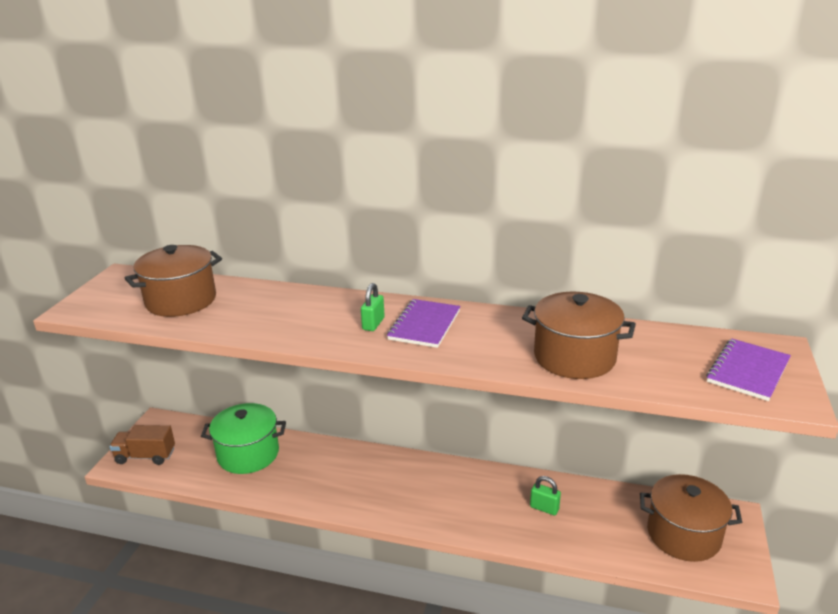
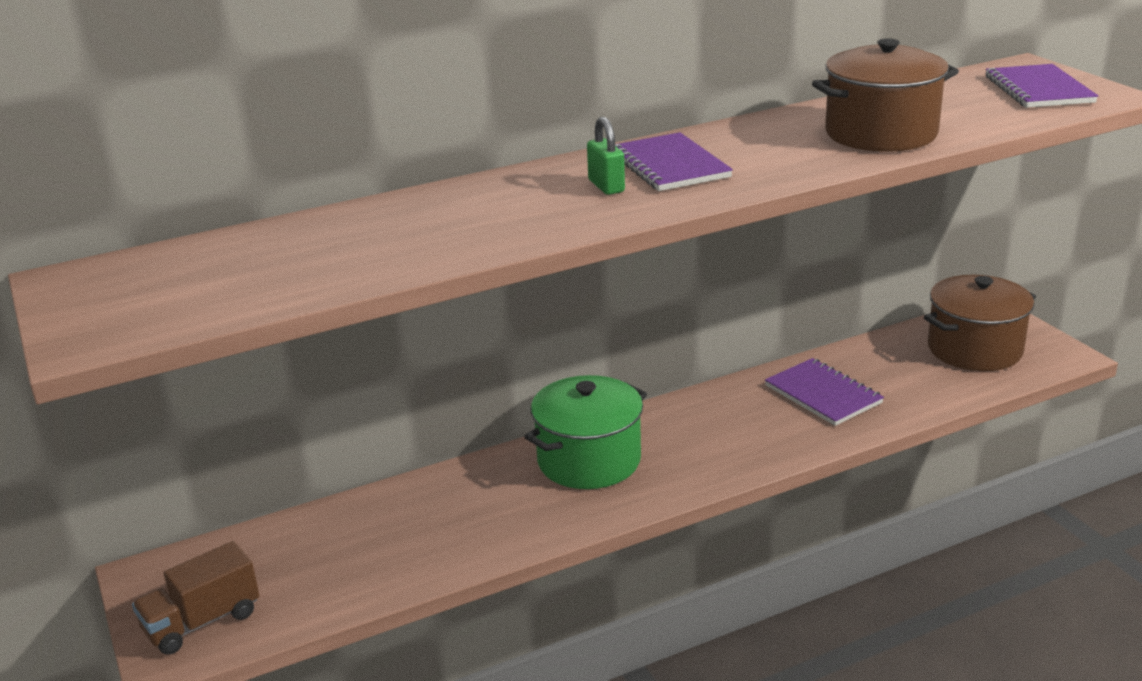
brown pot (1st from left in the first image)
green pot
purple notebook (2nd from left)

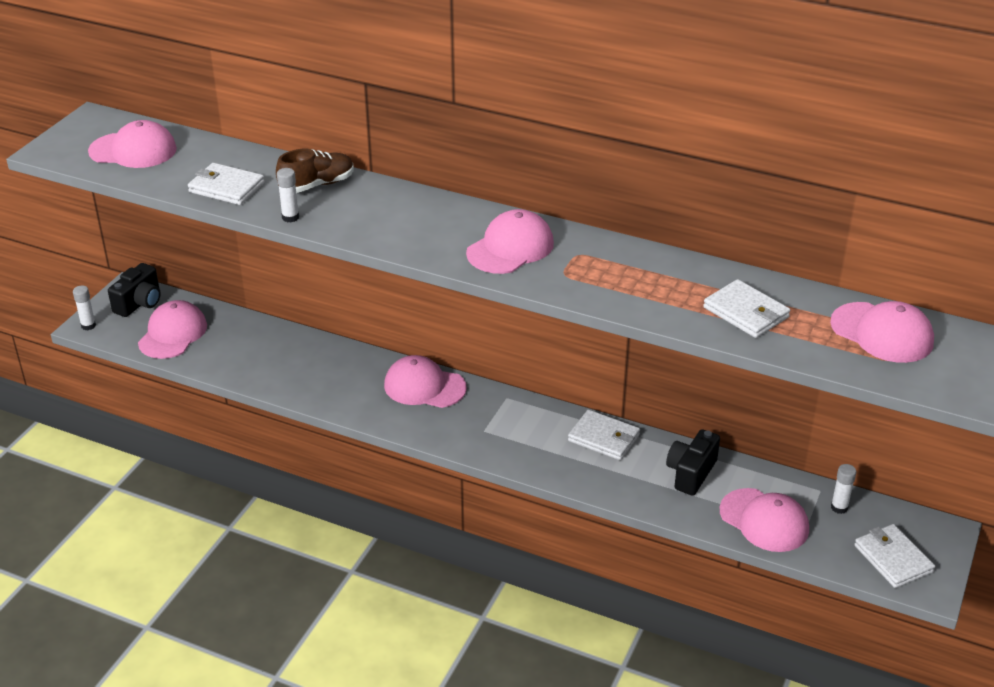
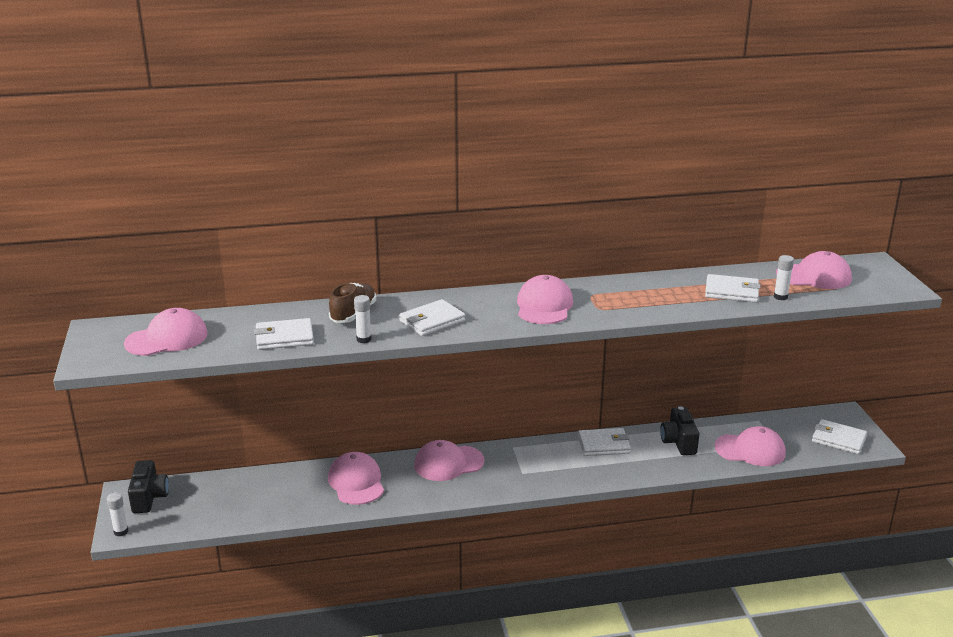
pink cap (2nd from left)
white glue stick (3rd from left)
white wallet (2nd from left)

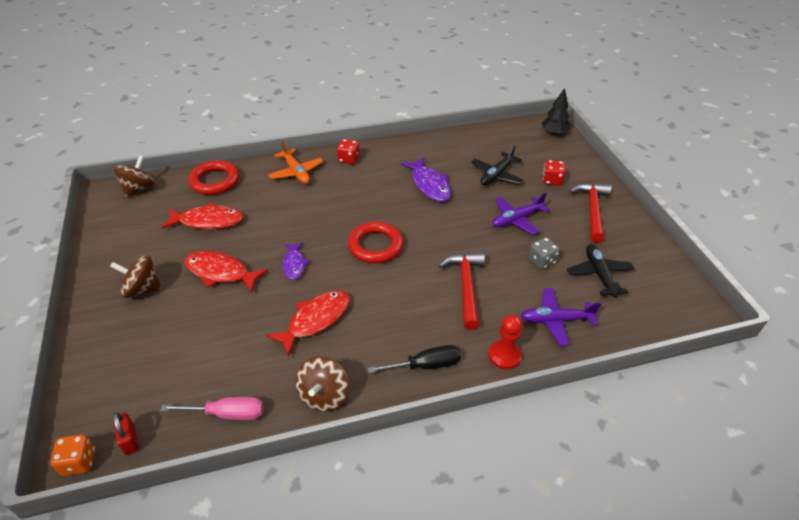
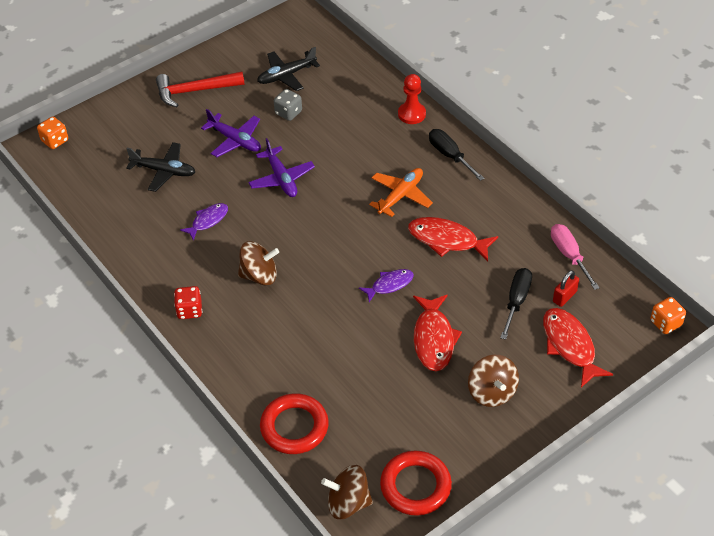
red padlock
red fish (3rd from left)
orange plane
brown spinning top (1st from left)
red ring (2nd from left)
purple fish (1st from left)
red hammer (1st from left in the first image)
purple plane (2nd from left)
orange dice (1st from left)
red dice (2nd from left in the first image)
black screwdriver (2nd from left)

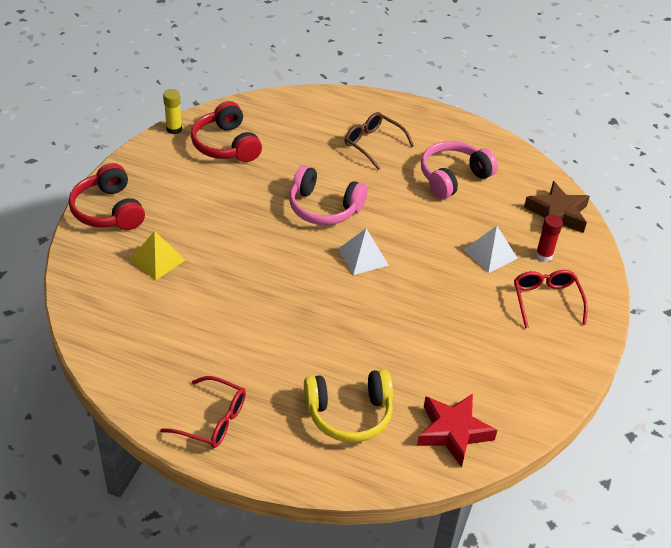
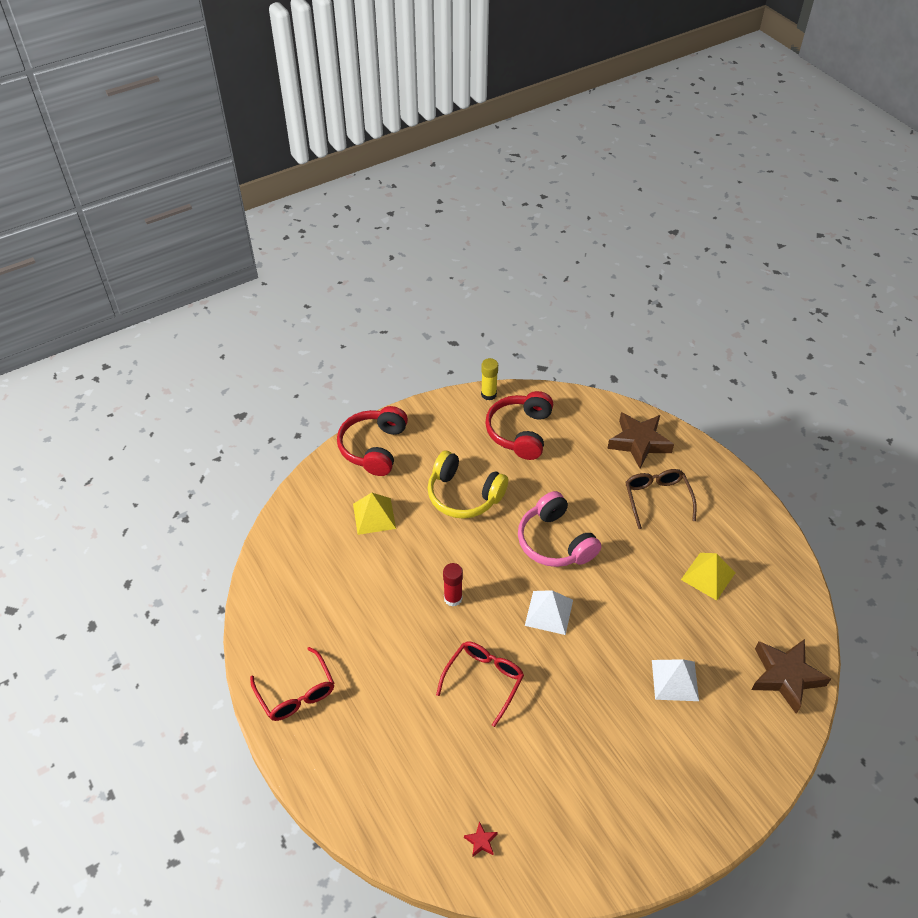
yellow headphones
red star
yellow pyramid (2nd from left)
red glasses (2nd from left)
red glue stick
brown star (1st from left)

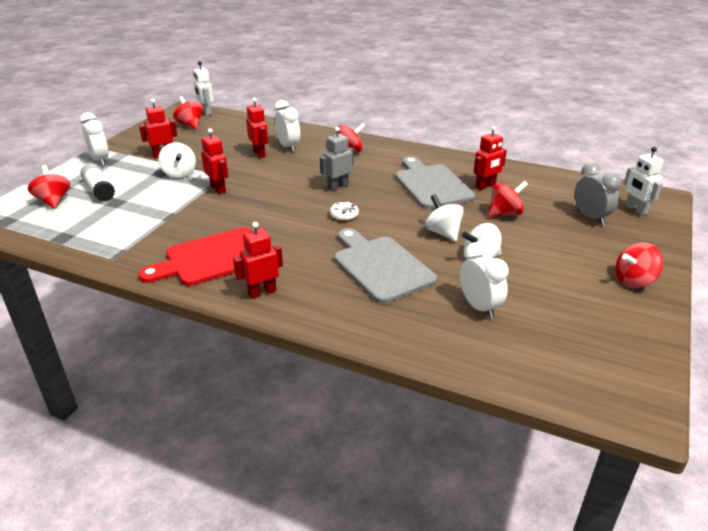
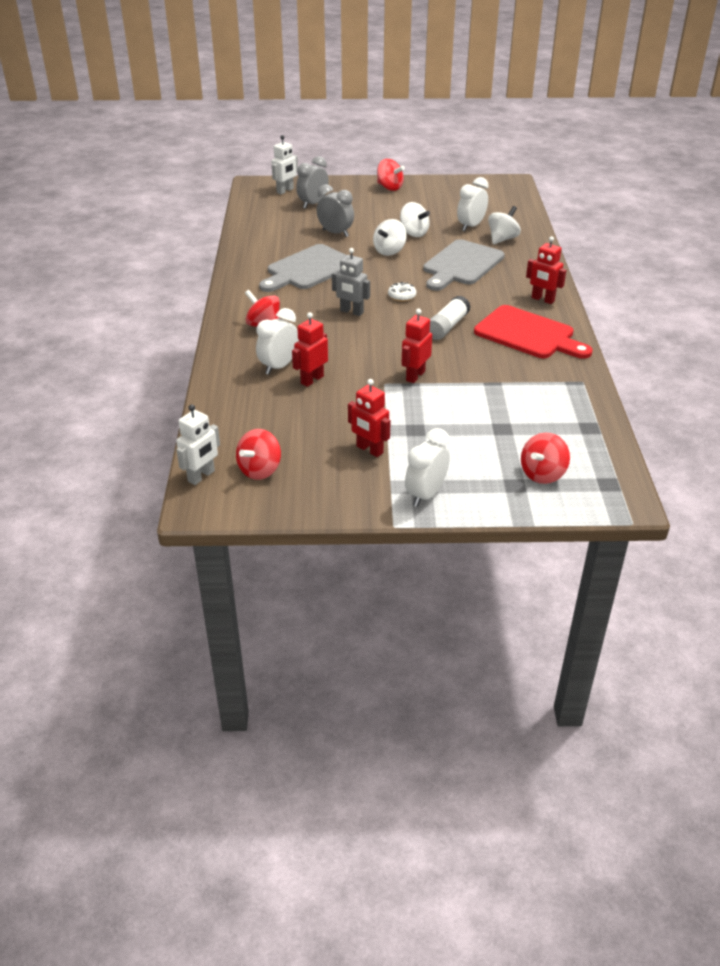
white glue stick
white spinning top (3rd from left)
red robot (5th from left in the first image)
grey clock (2nd from left)

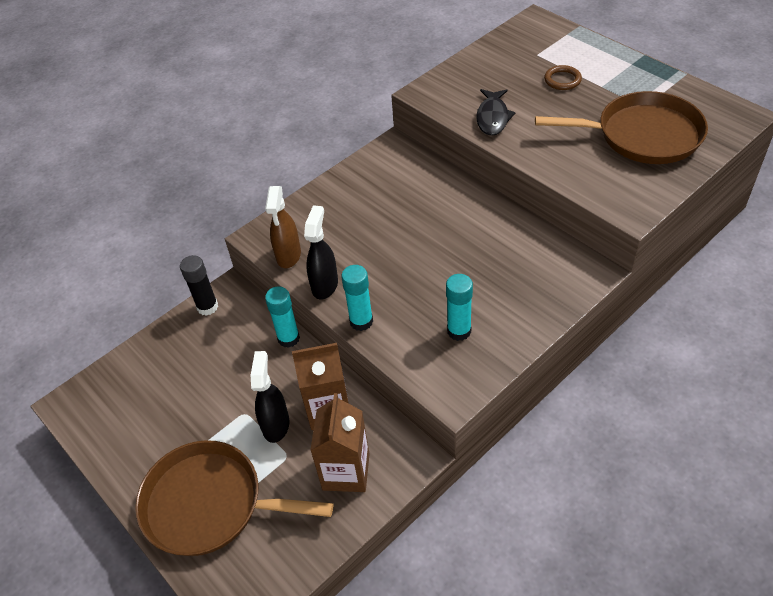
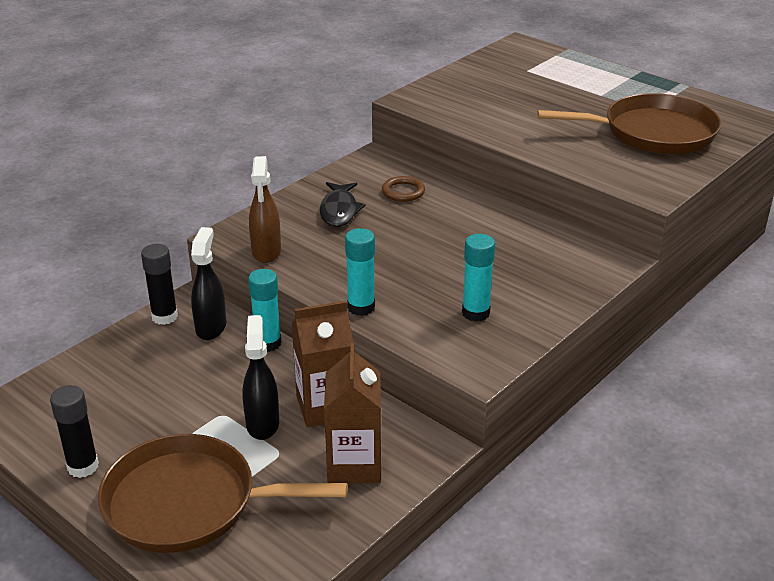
black spray bottle (1st from left)
black fish
brown ring
black glue stick (1st from left)

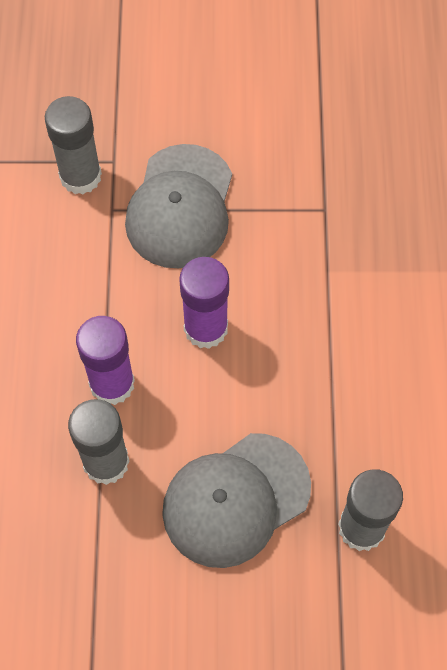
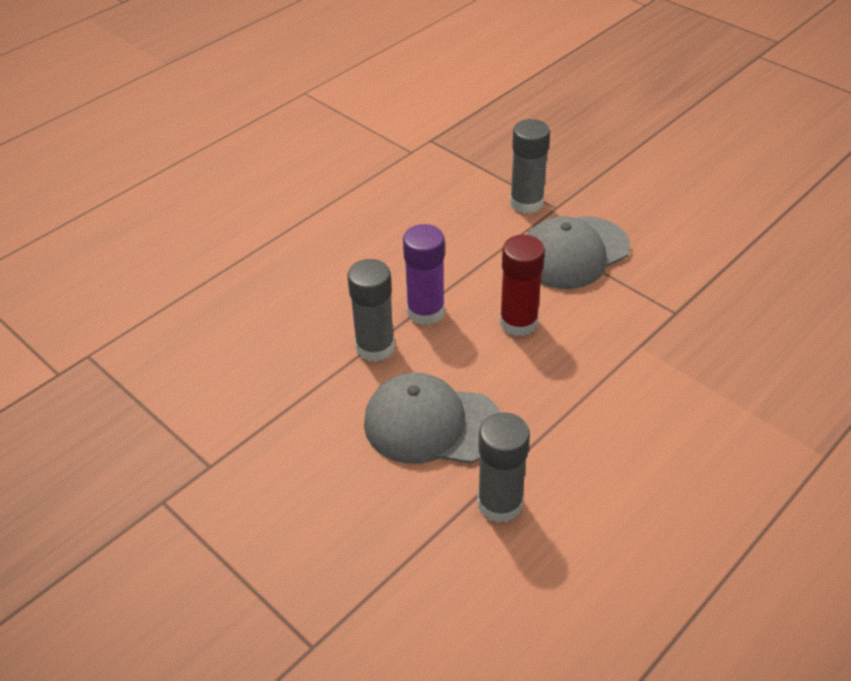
red glue stick

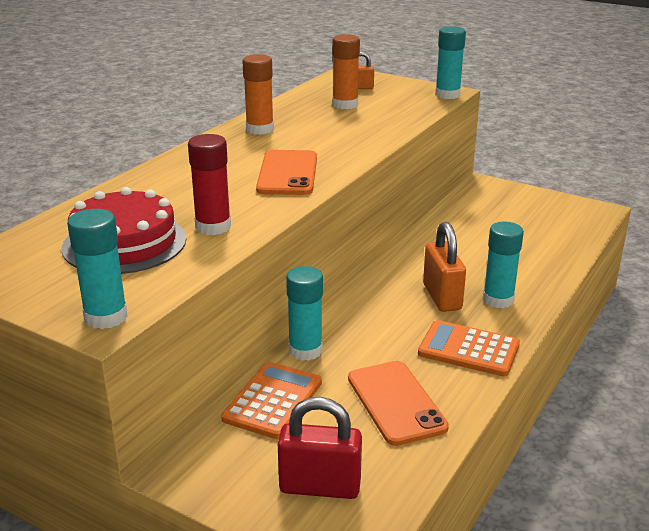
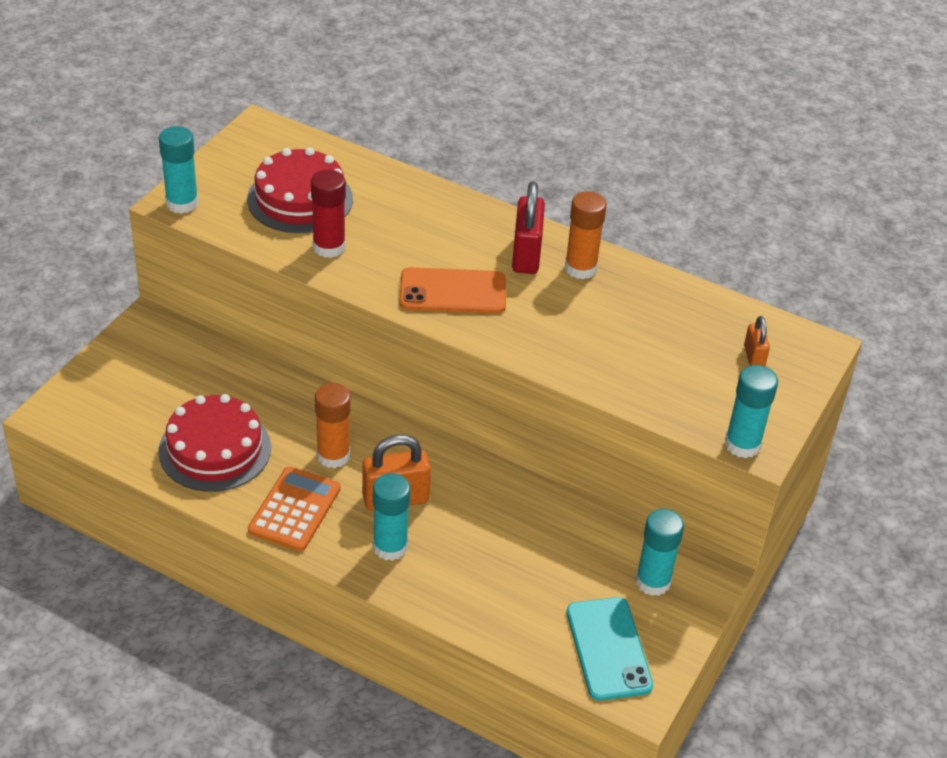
orange calculator (1st from left in the first image)
red padlock
turquoise glue stick (3rd from left)
orange glue stick (1st from left)
red cake (1st from left)
turquoise phone

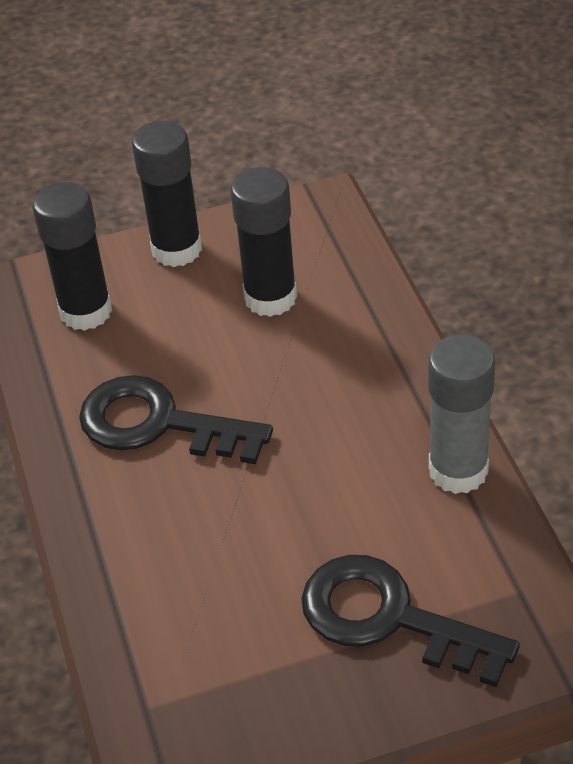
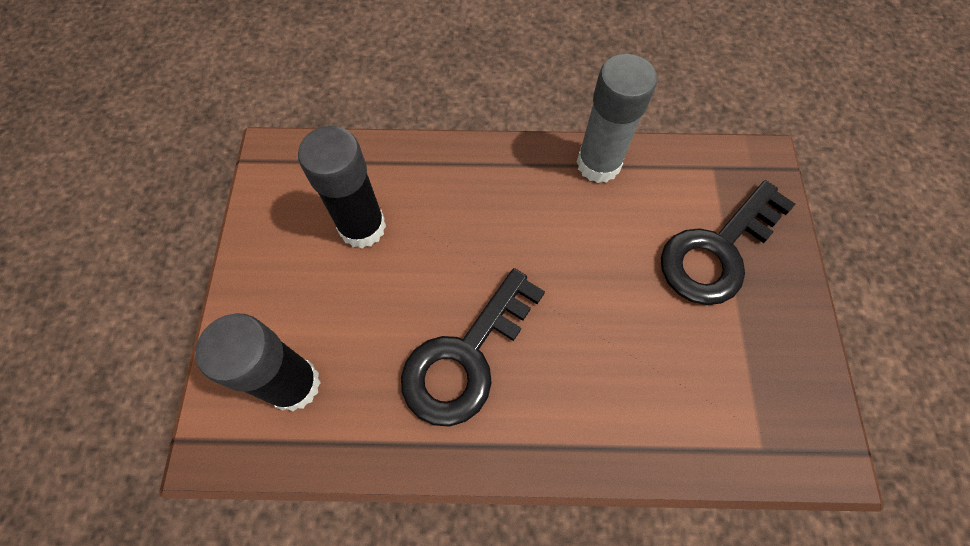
black glue stick (2nd from left in the first image)

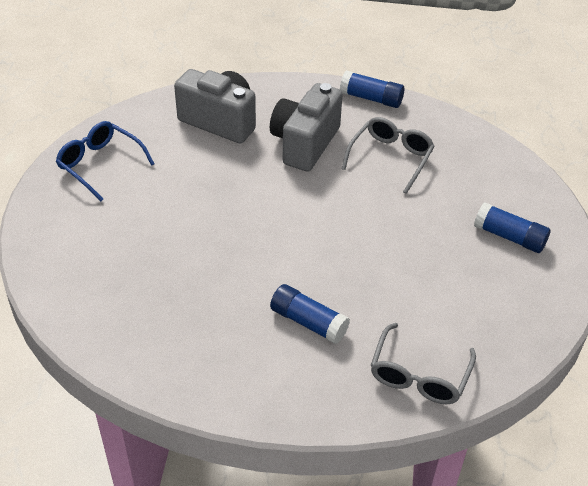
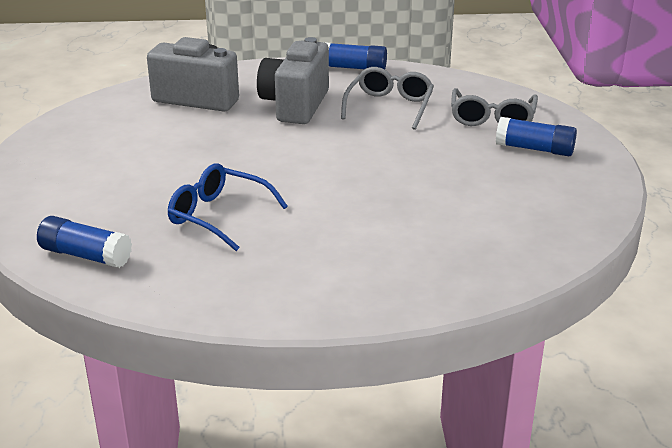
blue glasses
blue glue stick (1st from left)
grey glasses (2nd from left)

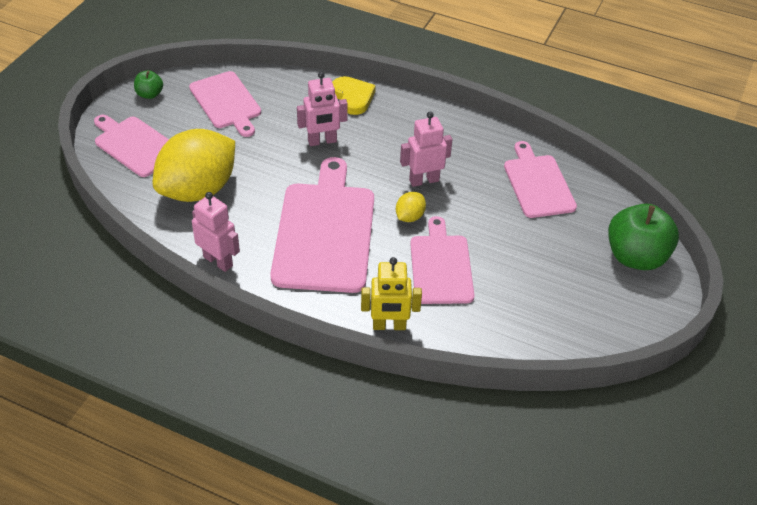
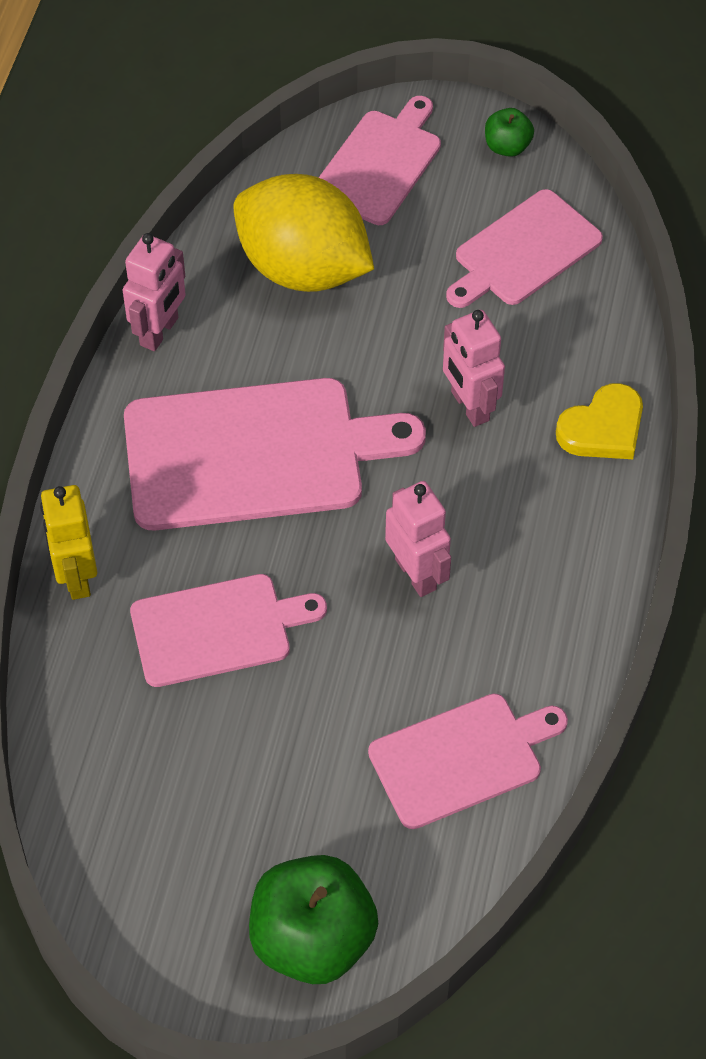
yellow lemon (2nd from left in the first image)

